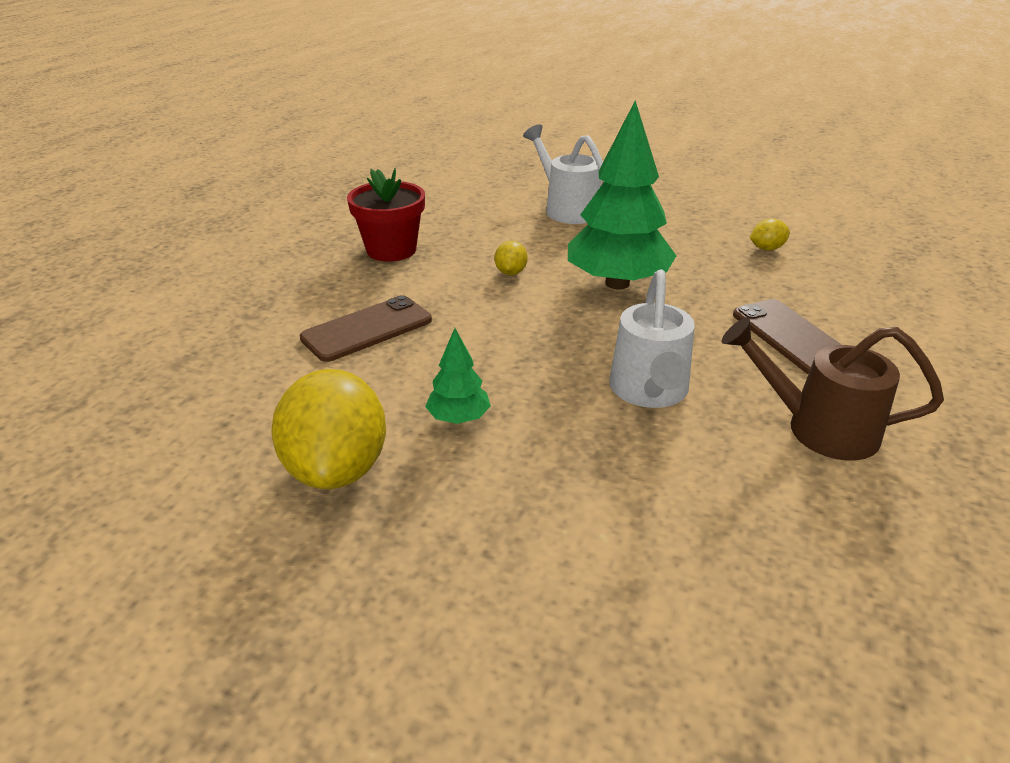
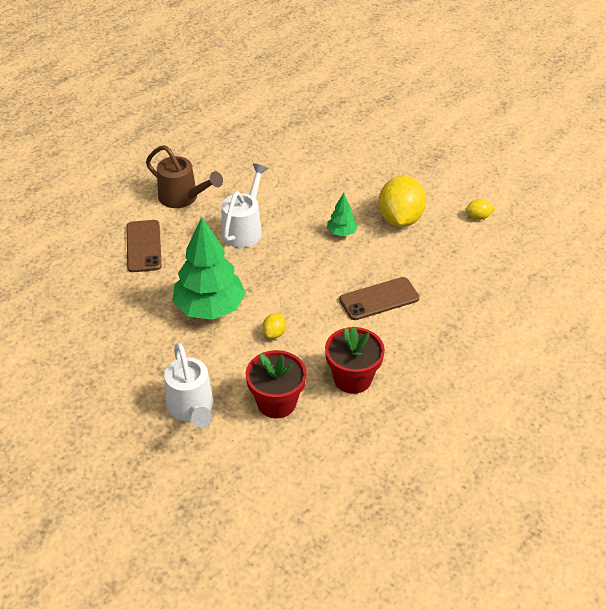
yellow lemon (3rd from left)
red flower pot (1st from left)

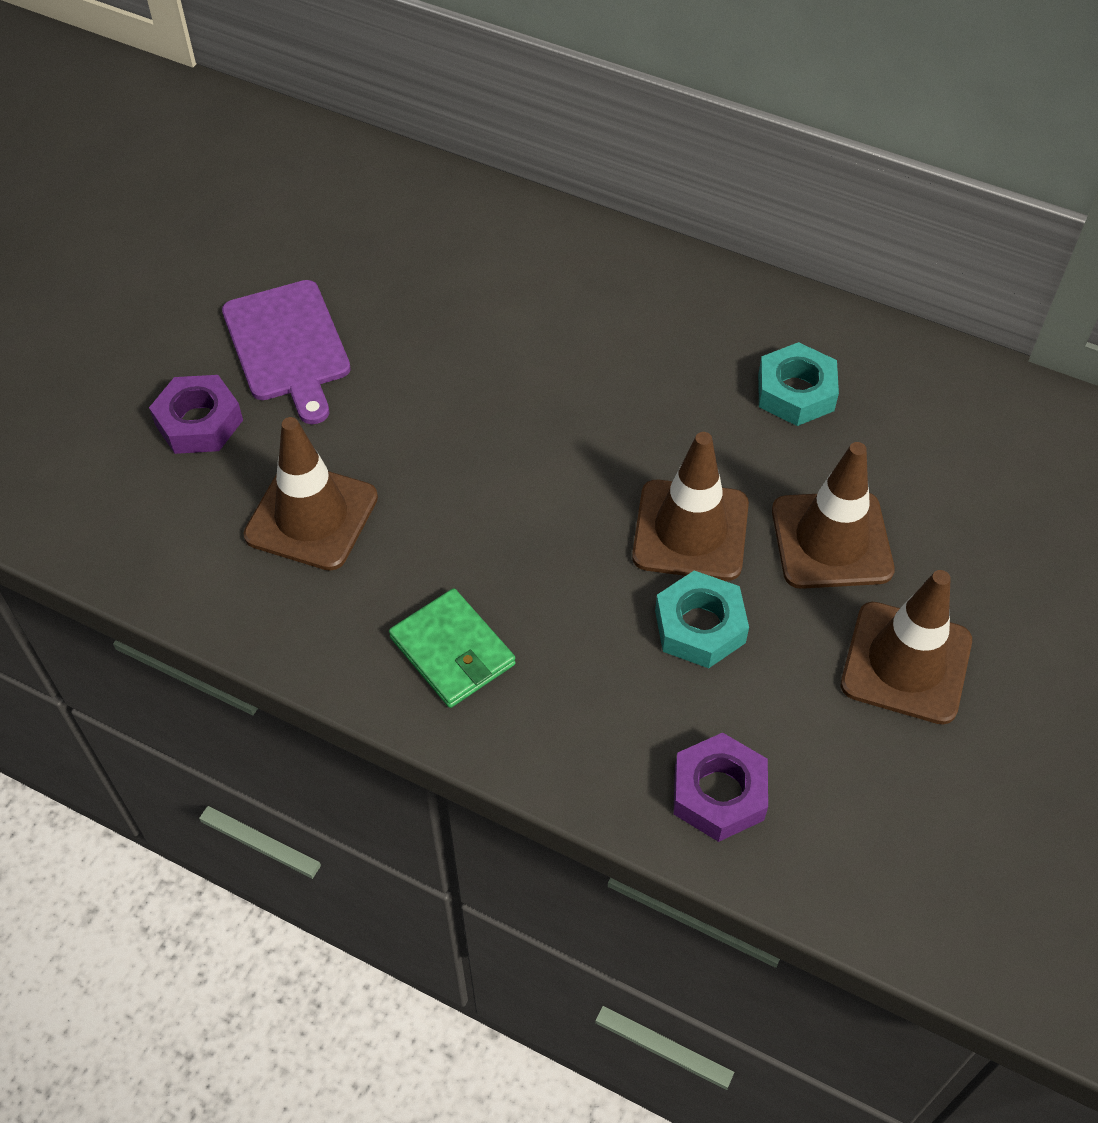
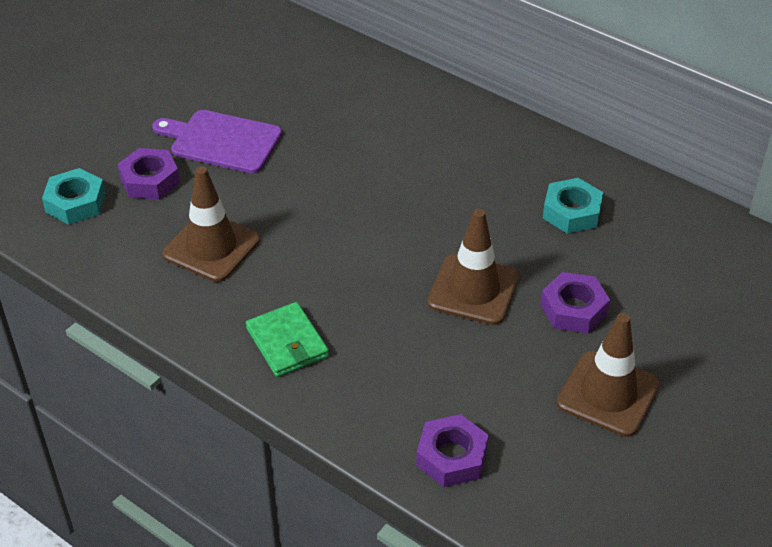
purple cutting board
turquoise nut (1st from left)
purple nut (3rd from left)

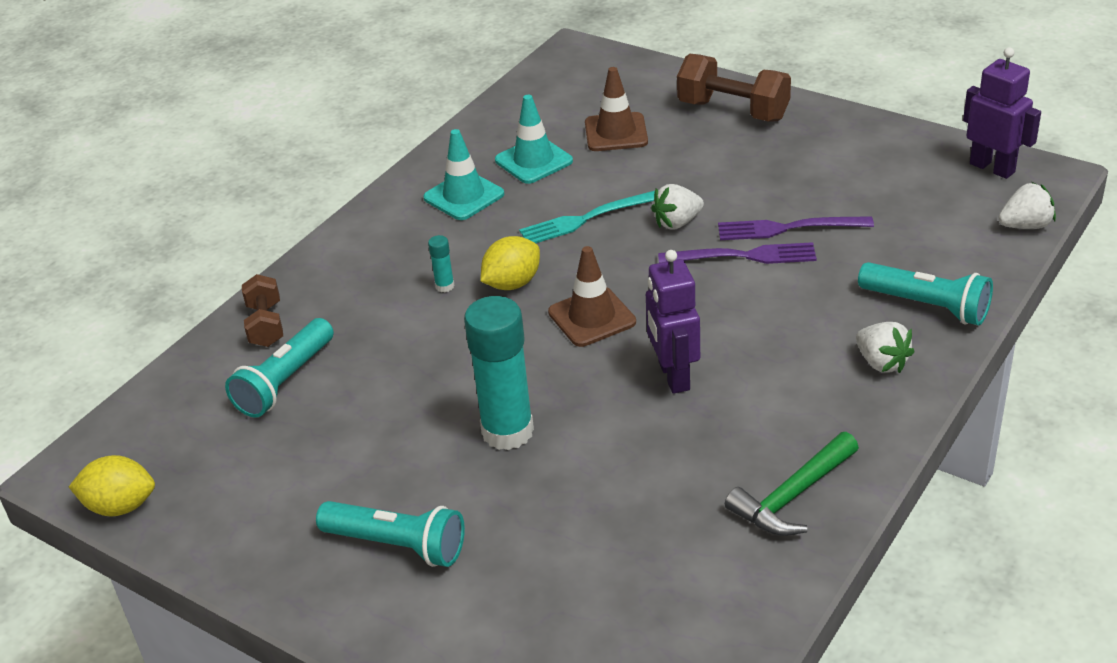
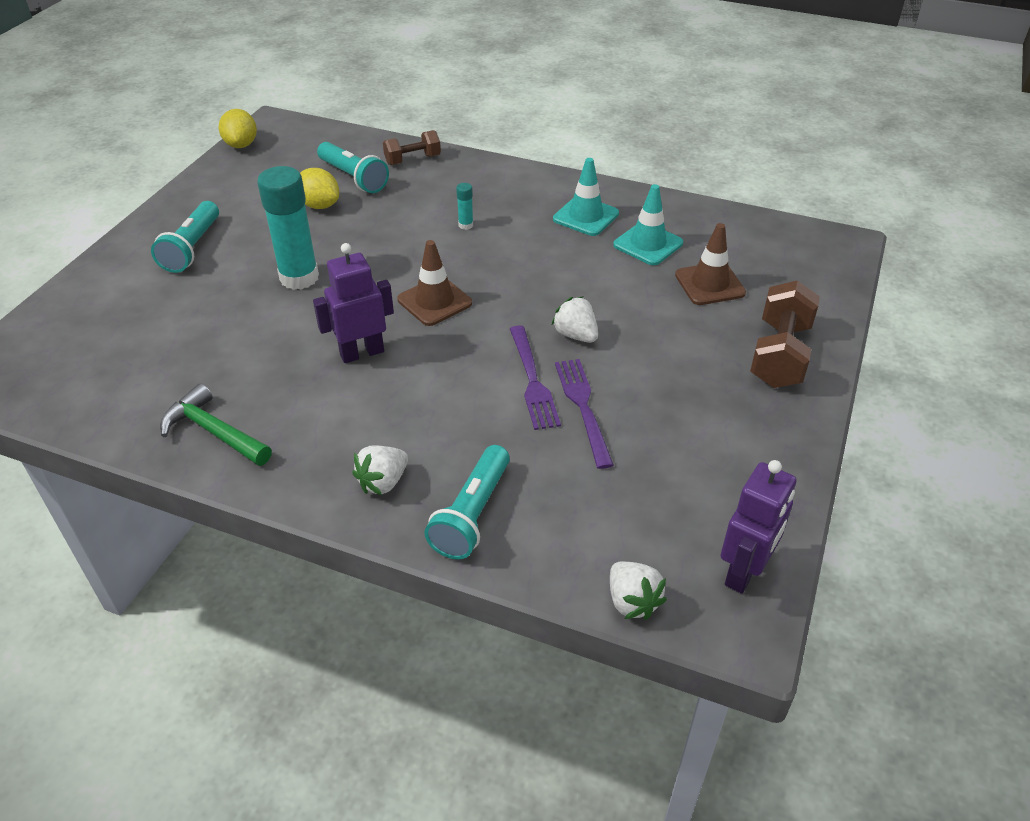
turquoise flashlight (2nd from left)
yellow lemon (2nd from left)
turquoise fork

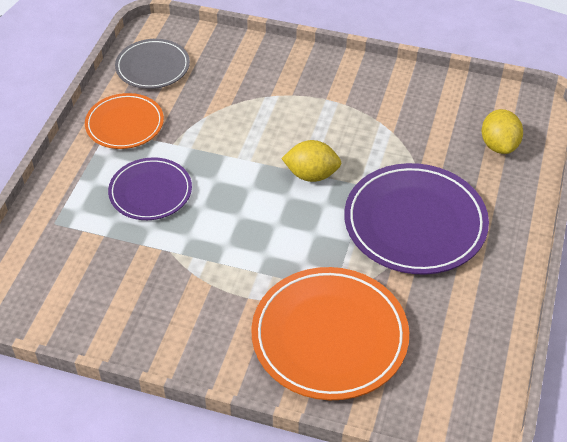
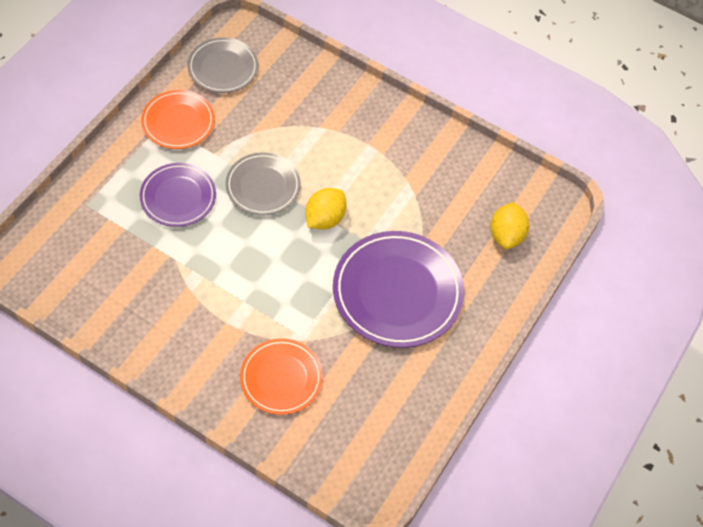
orange plate (2nd from left)
yellow lemon (1st from left)
grey plate (2nd from left)

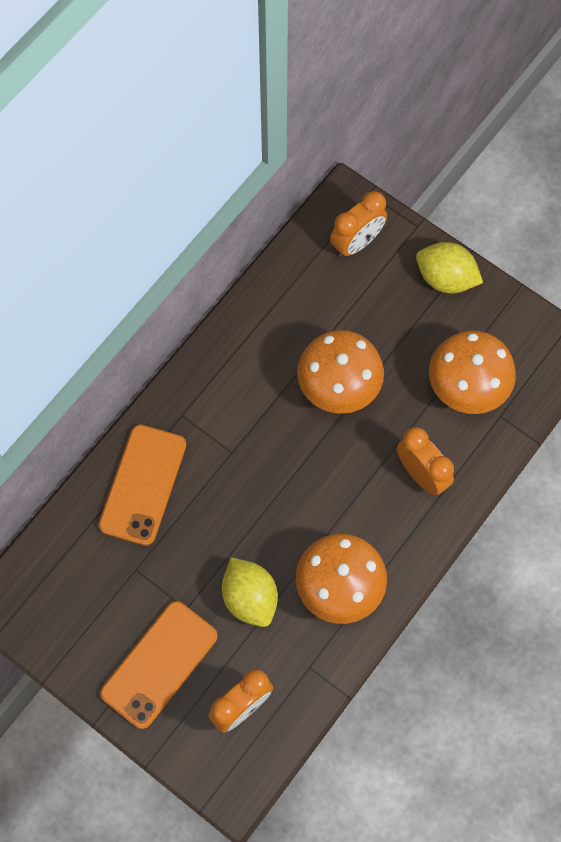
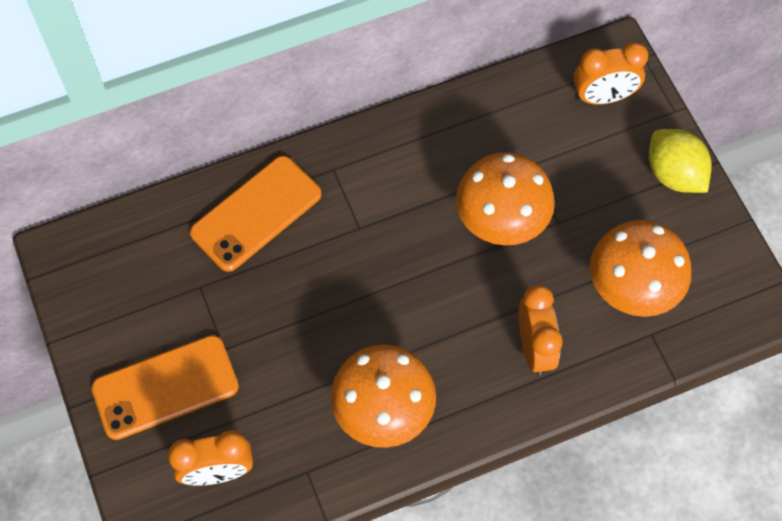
yellow lemon (1st from left in the first image)

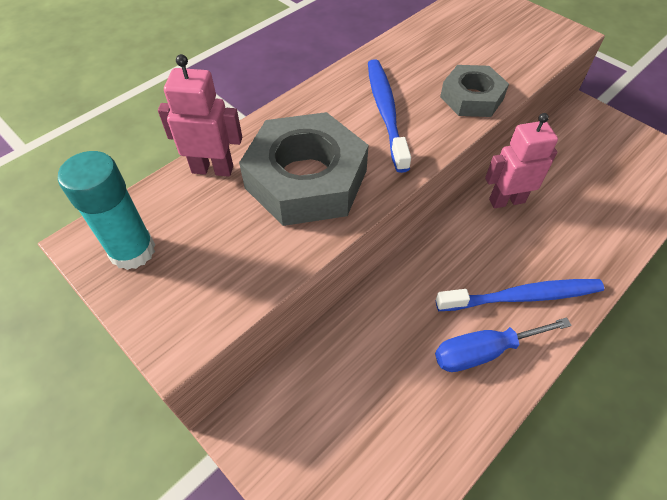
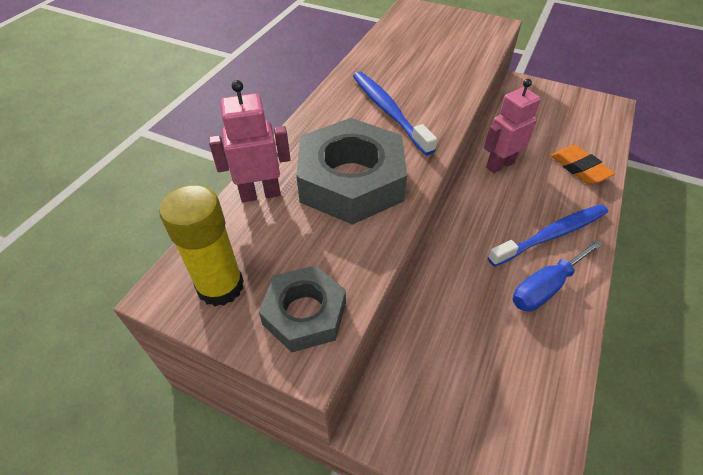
yellow glue stick
grey nut (1st from left)
orange eraser

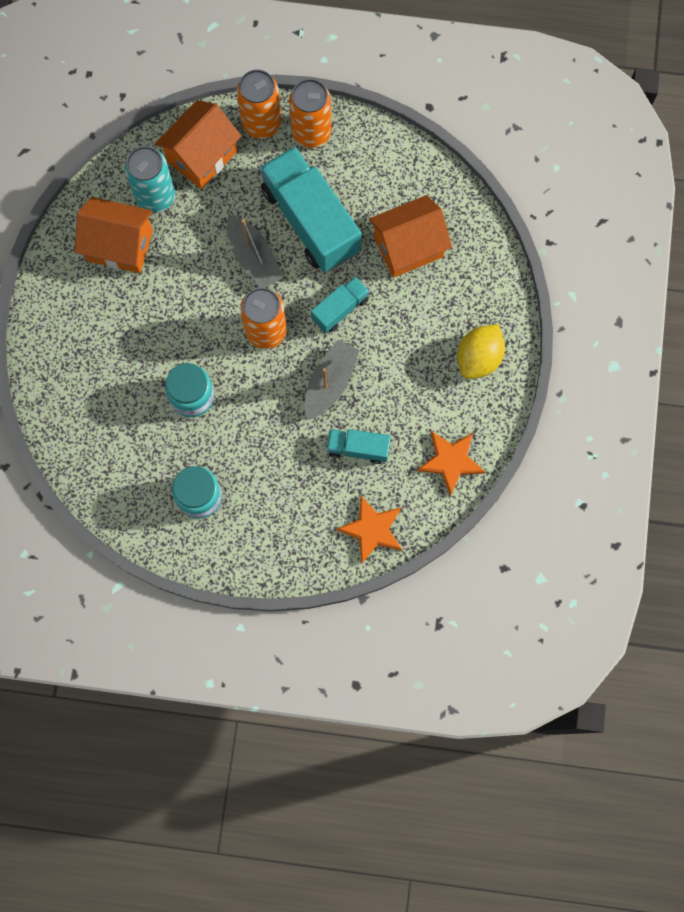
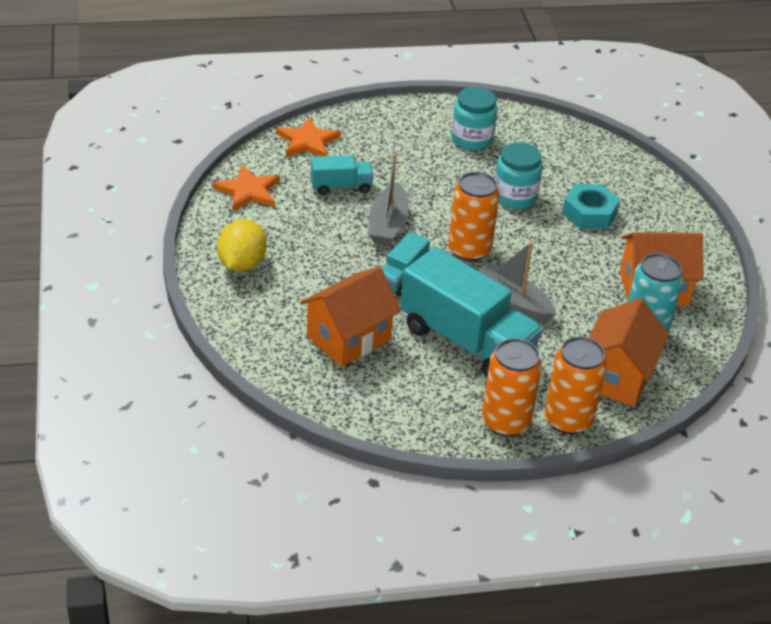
turquoise nut

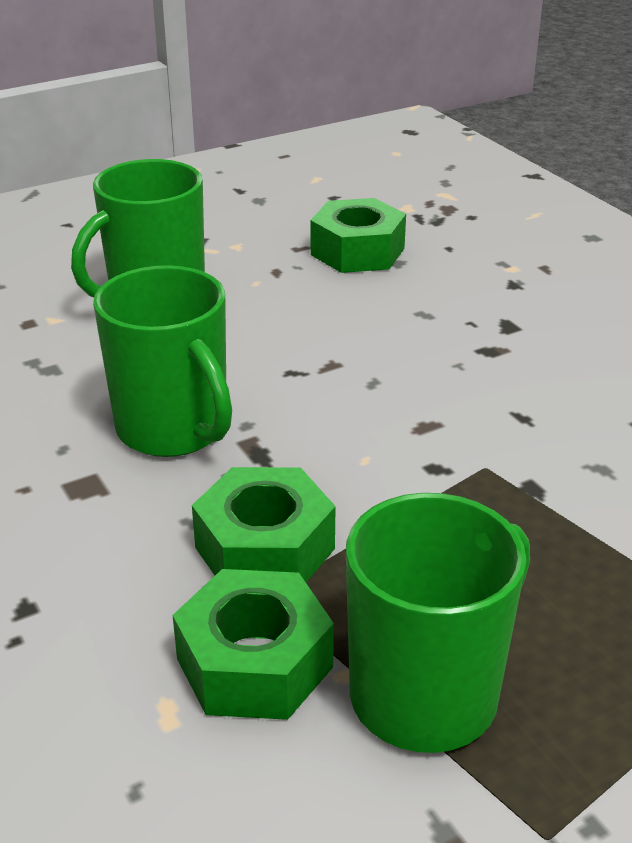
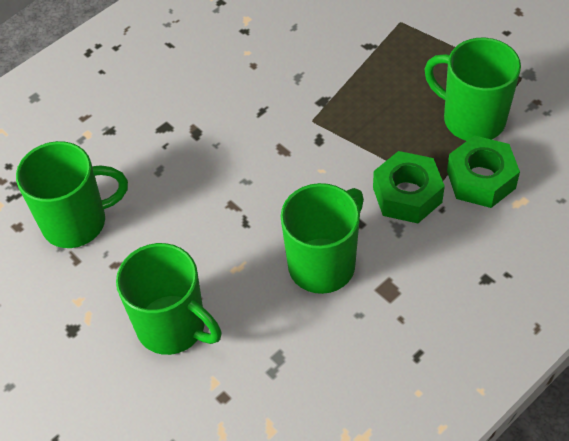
green mug (1st from left)

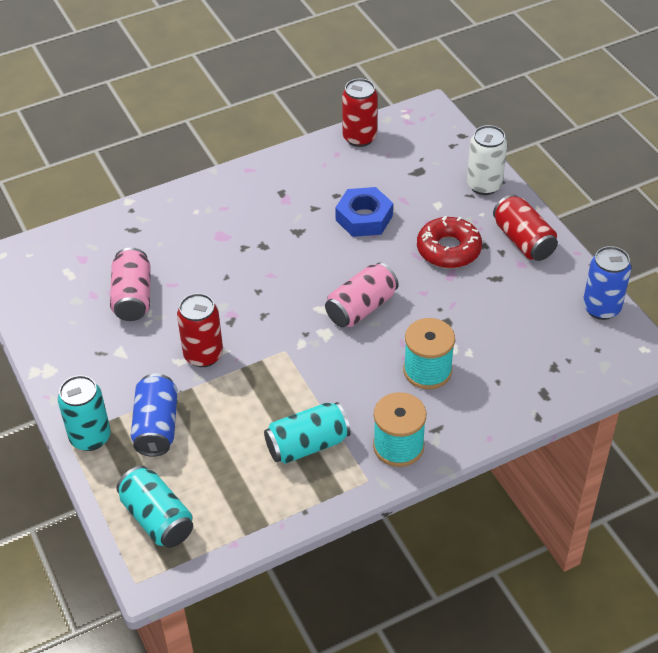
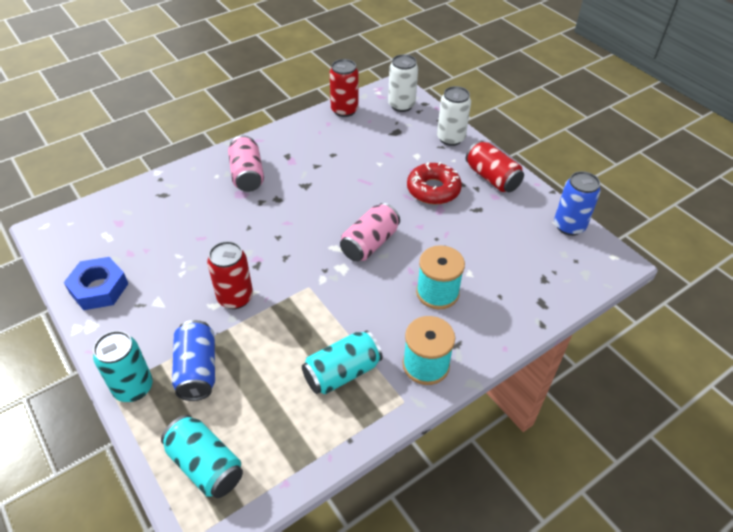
pink can (1st from left)
blue nut
white can (1st from left)

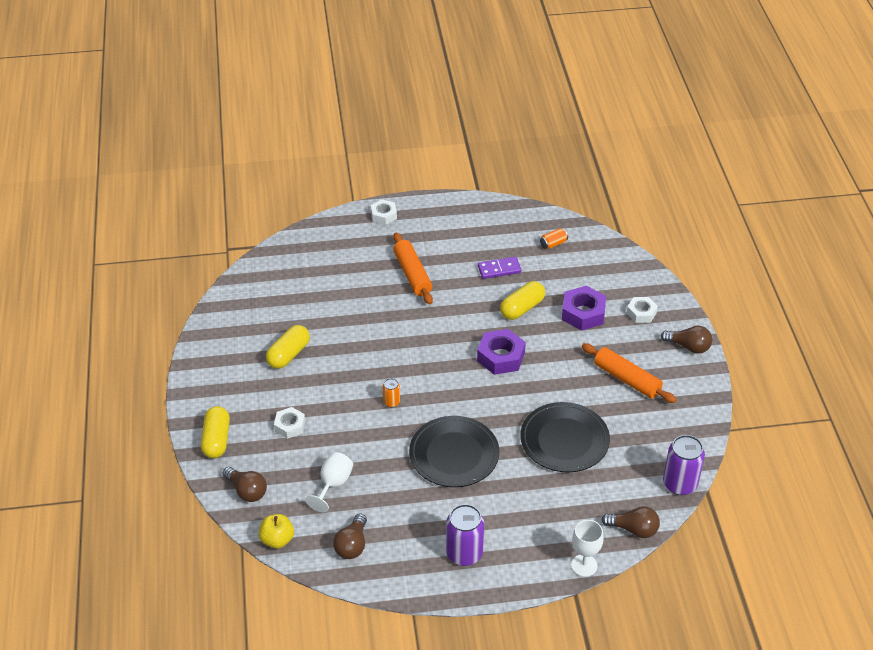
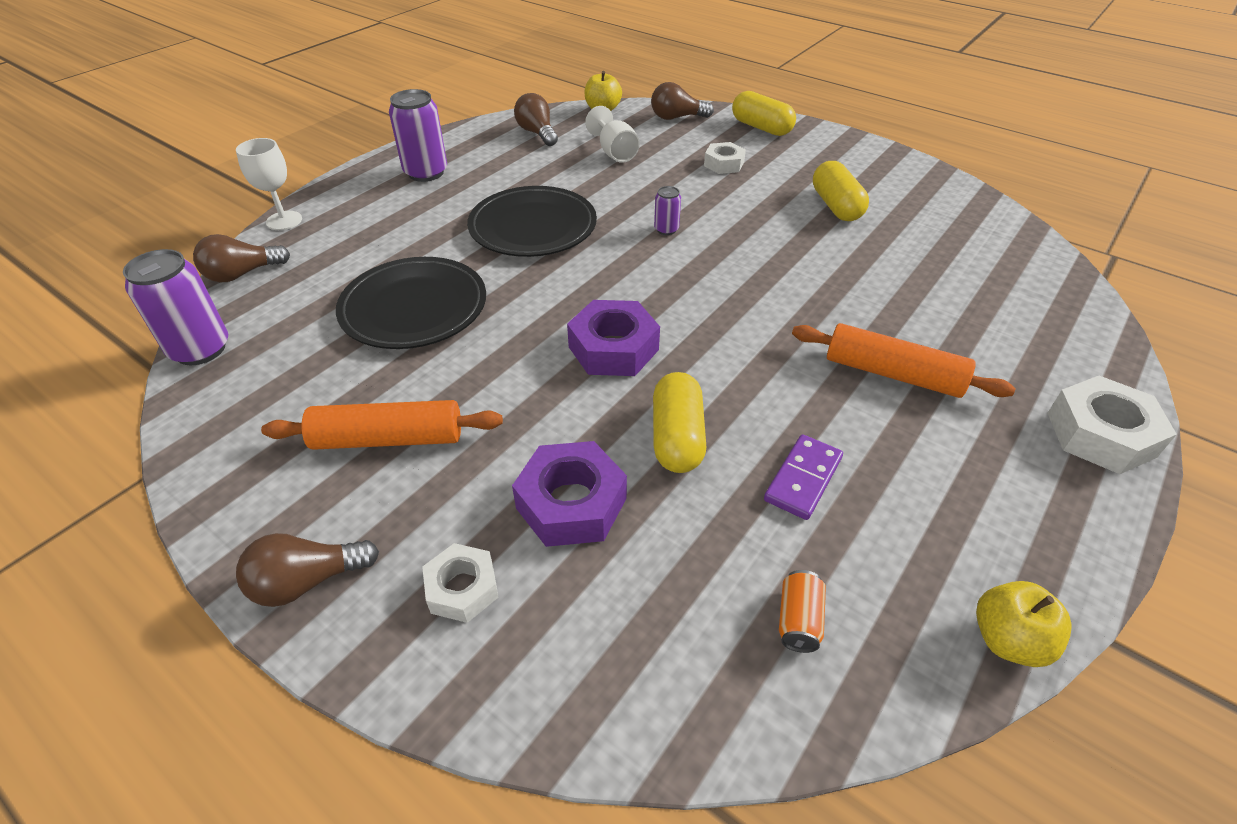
white nut (3rd from left)
purple can (3rd from left)
yellow apple (2nd from left)

